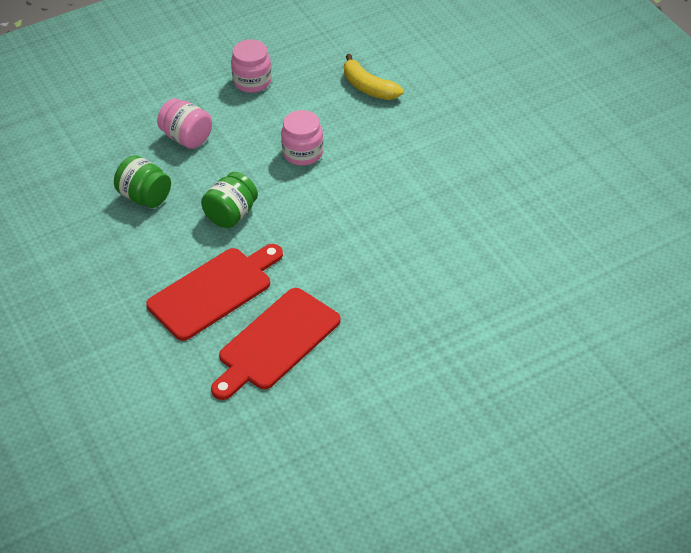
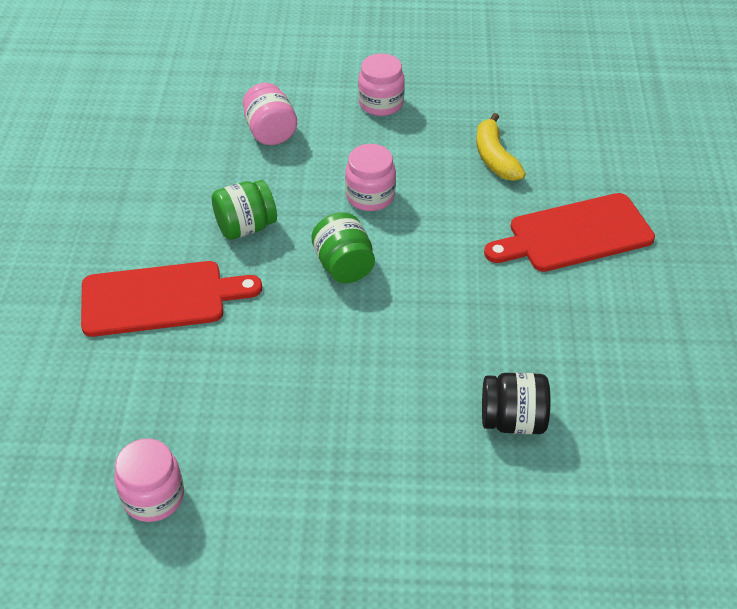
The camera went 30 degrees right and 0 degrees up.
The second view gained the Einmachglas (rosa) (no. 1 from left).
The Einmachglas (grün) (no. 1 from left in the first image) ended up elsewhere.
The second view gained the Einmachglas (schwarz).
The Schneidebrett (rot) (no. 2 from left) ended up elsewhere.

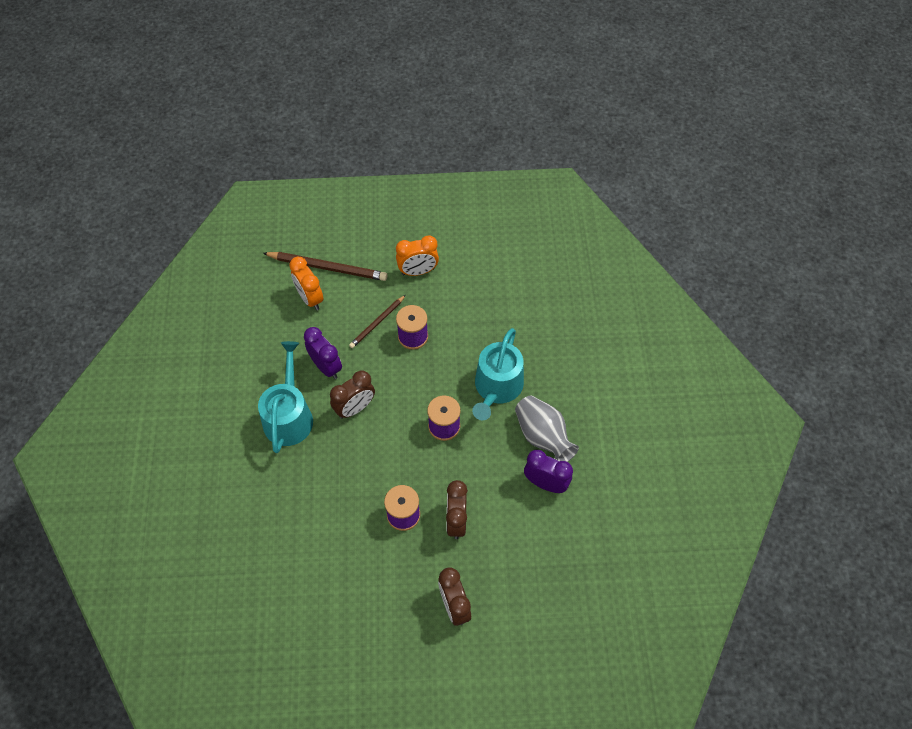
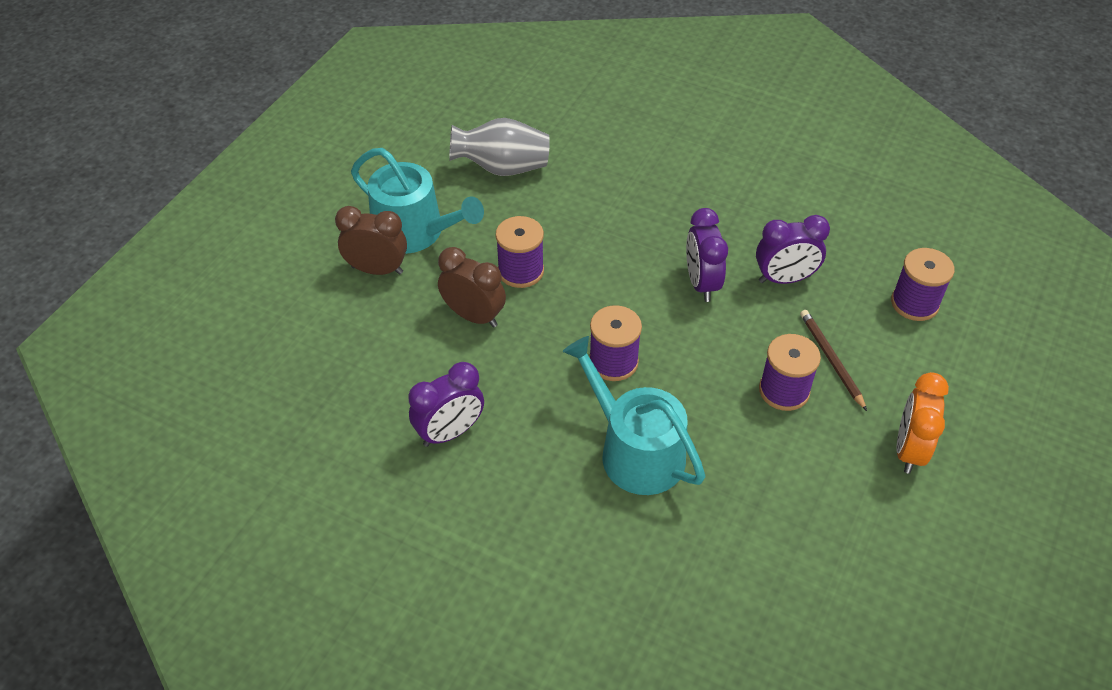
The camera went 120 degrees right and 10 degrees down.
The Gießkanne (türkis) (no. 1 from left) ended up elsewhere.
The Vase (grau) ended up elsewhere.
What was the Wecker (braun) (no. 1 from left) turned into the Wecker (lila) (no. 2 from left).
Where the Wecker (orange) (no. 1 from left) stood, the Garnrolle (lila) (no. 4 from left) came to stand.
The second view lost the Bleistift (braun) (no. 1 from left).

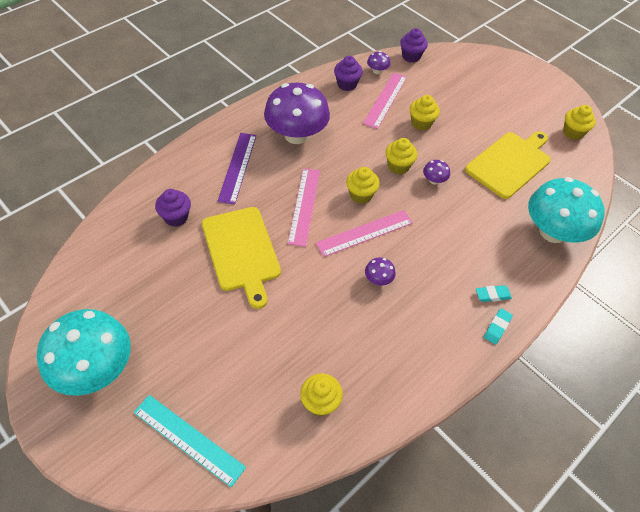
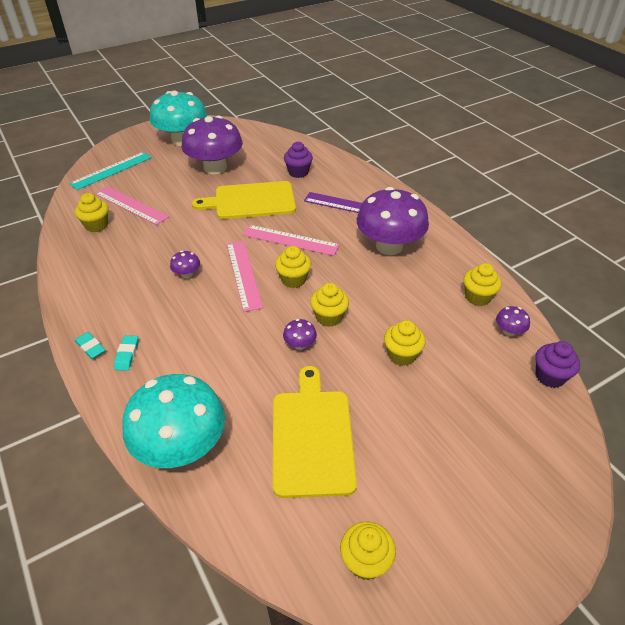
The camera went 105 degrees right and 10 degrees down.
The Lineal (rosa) (no. 3 from left in the first image) ended up elsewhere.
The second view gained the Pilz (lila) (no. 2 from left).
The Schneidebrett (gelb) (no. 2 from left) ended up facing another way, 150 degrees counterclockwise from before.
What was the Muffin (lila) (no. 2 from left) turned into the Muffin (gelb) (no. 6 from left).

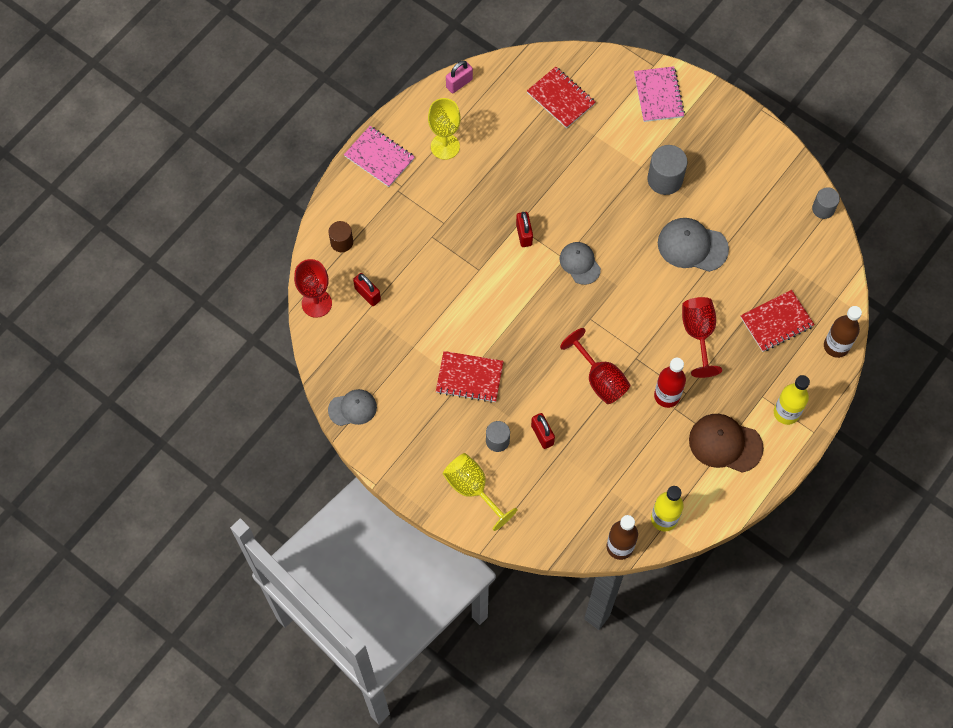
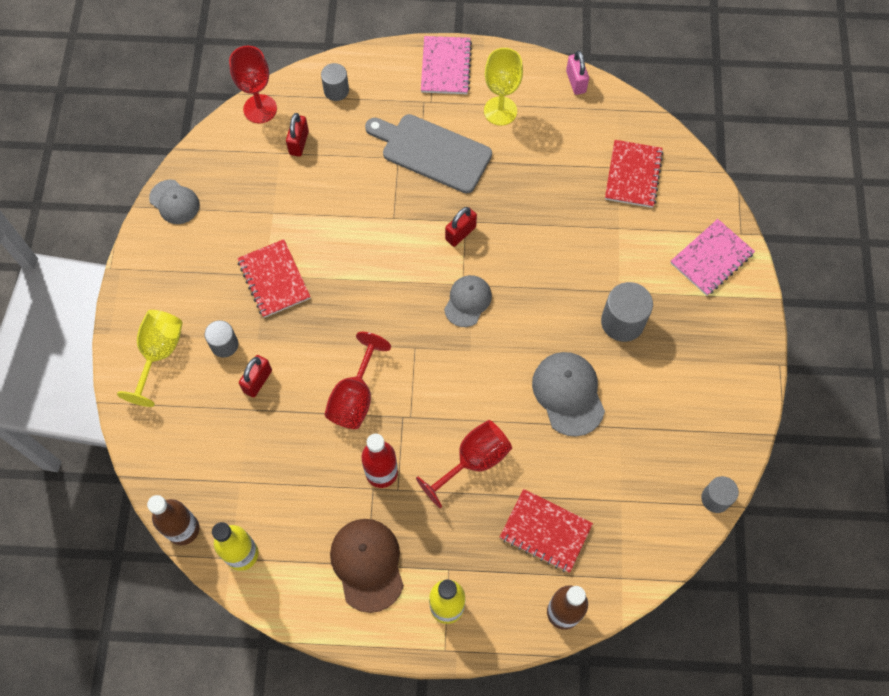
The camera went 55 degrees right and 0 degrees up.
What was the Vollzylinder (braun) turned into the Vollzylinder (grau) (no. 2 from left).
The second view gained the Schneidebrett (grau).
The Vorhängeschloss (rosa) ended up facing another way, 60 degrees clockwise from before.

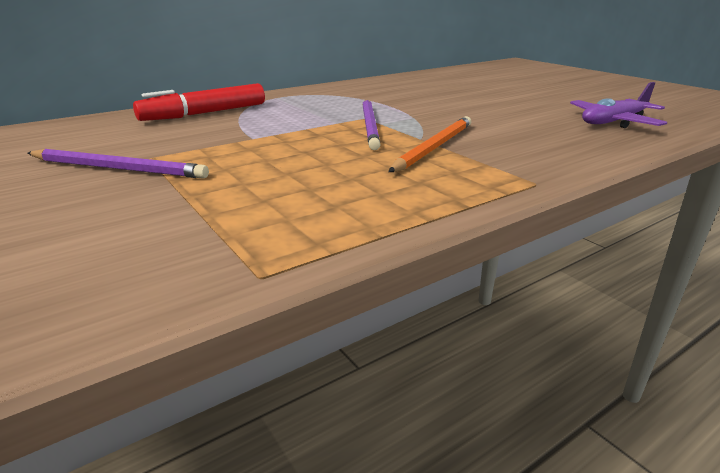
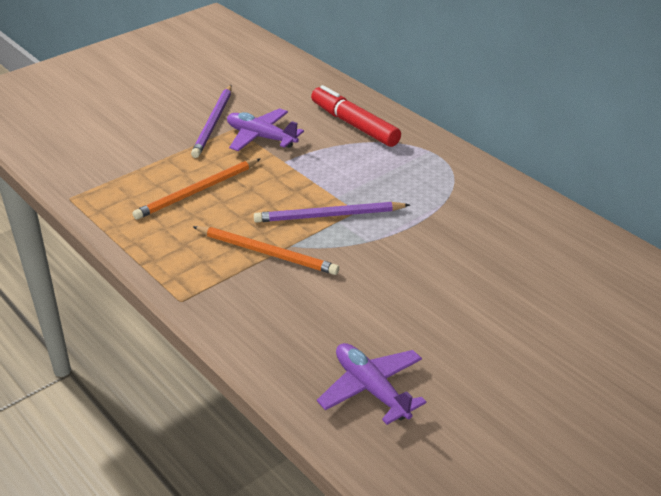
The camera went 85 degrees right and 10 degrees up.
The second view gained the Bleistift (orange) (no. 1 from left).
The second view gained the Flugzeug (lila) (no. 1 from left).

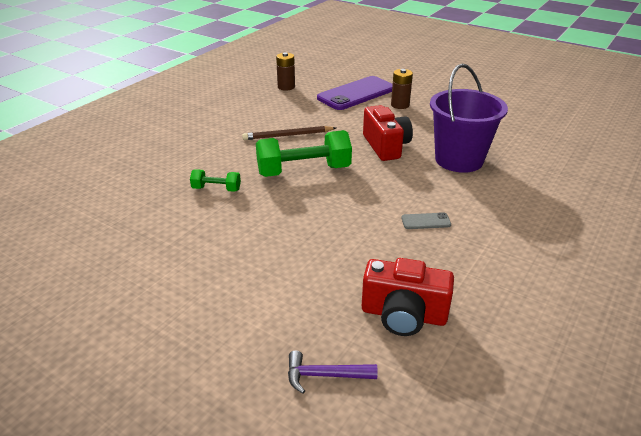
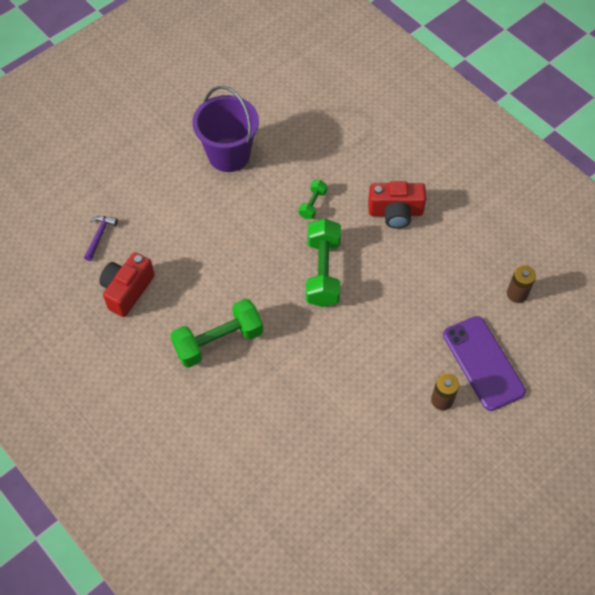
The camera went 105 degrees right and 25 degrees up.
Where the Handy (grau) stood, the Hantel (grün) (no. 1 from left) came to stand.
The Eimer (lila) ended up elsewhere.
The Kamera (rot) (no. 1 from left in the first image) ended up elsewhere.
The second view lost the Bleistift (braun).

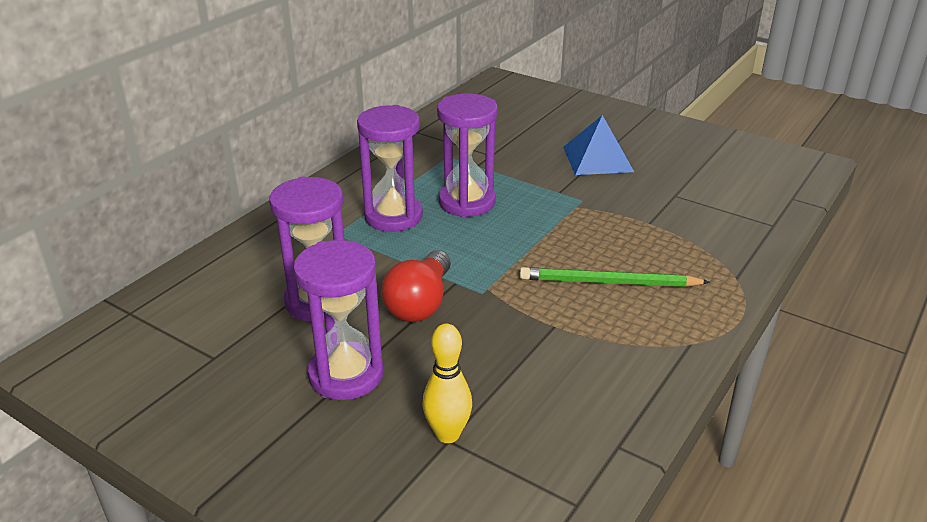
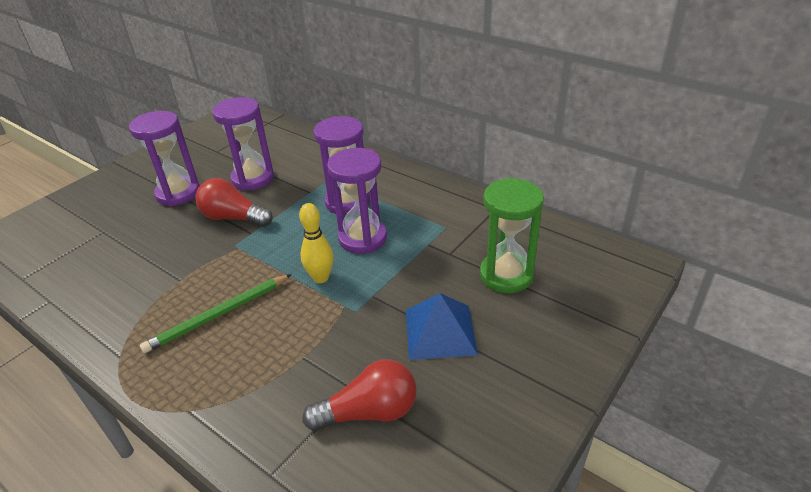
The camera went 95 degrees right and 5 degrees up.
The Bleistift (grün) ended up facing another way, 135 degrees counterclockwise from before.
The Bowlingkegel (gelb) ended up elsewhere.
The second view gained the Glühbirne (rot) (no. 2 from left).
The second view gained the Sanduhr (grün).

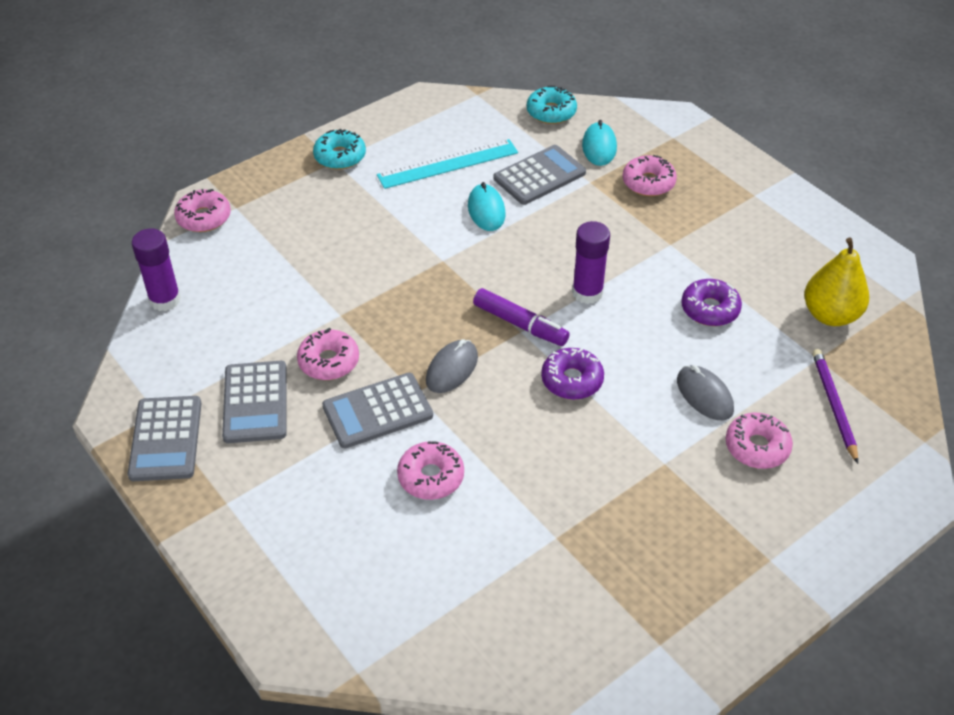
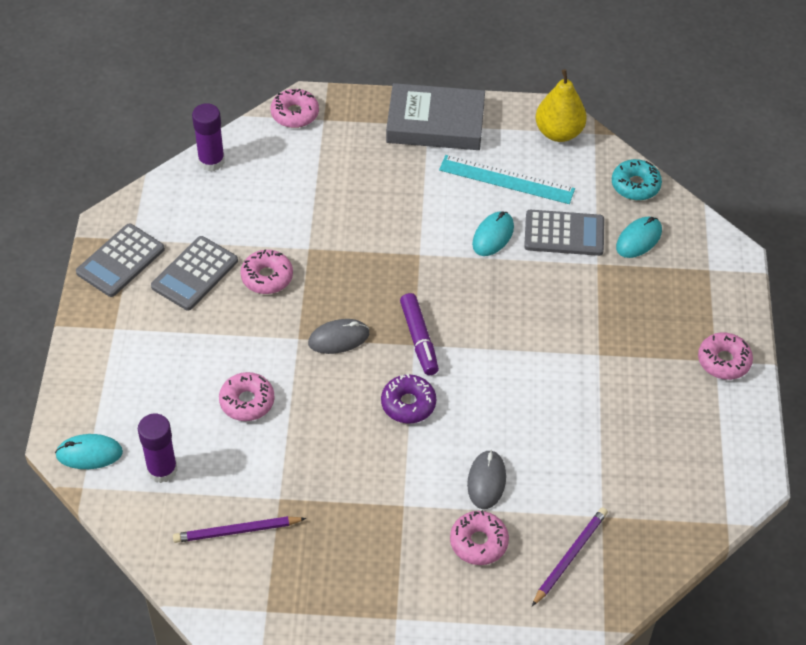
The camera went 40 degrees right and 5 degrees up.
The second view gained the Computermaus (türkis) (no. 1 from left).
The Klebestift (lila) (no. 2 from left in the first image) ended up elsewhere.
The second view gained the Bleistift (lila) (no. 1 from left).
Where the Donut (türkis) (no. 1 from left) stood, the Buch (grau) came to stand.
The Birne (gelb) ended up elsewhere.
The Donut (rosa) (no. 4 from left in the first image) ended up elsewhere.
The second view lost the Taschenrechner (grau) (no. 3 from left).
The second view lost the Donut (lila) (no. 2 from left).

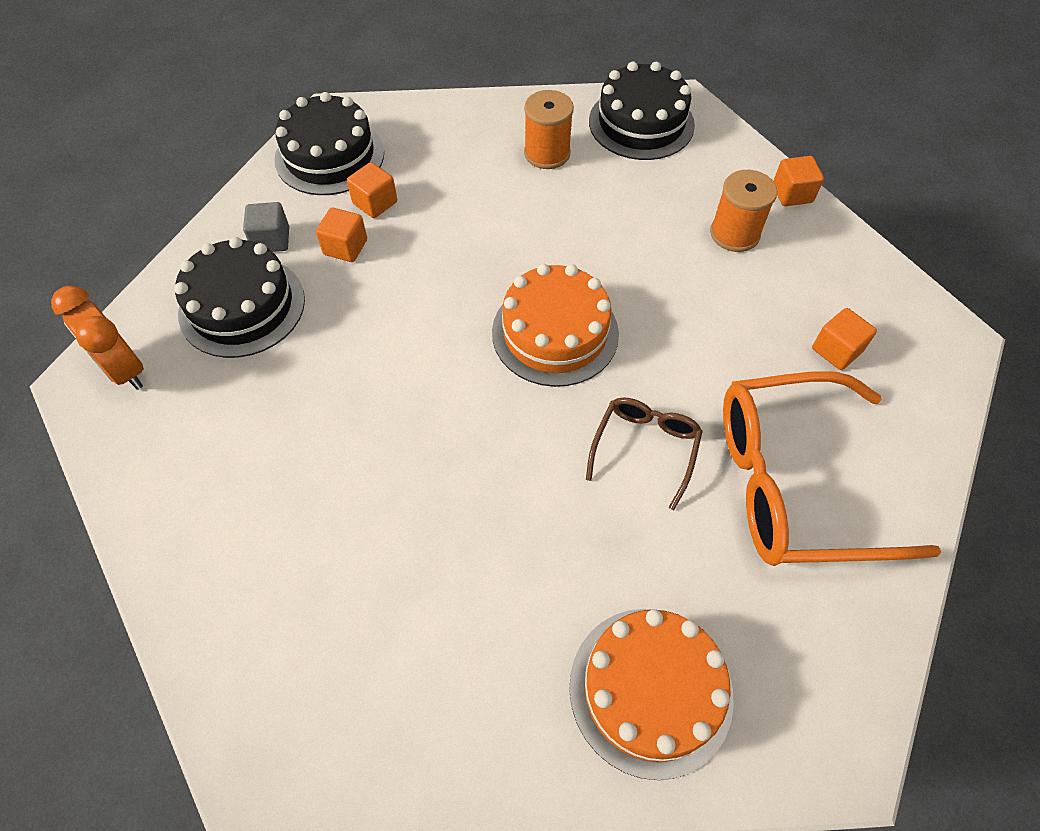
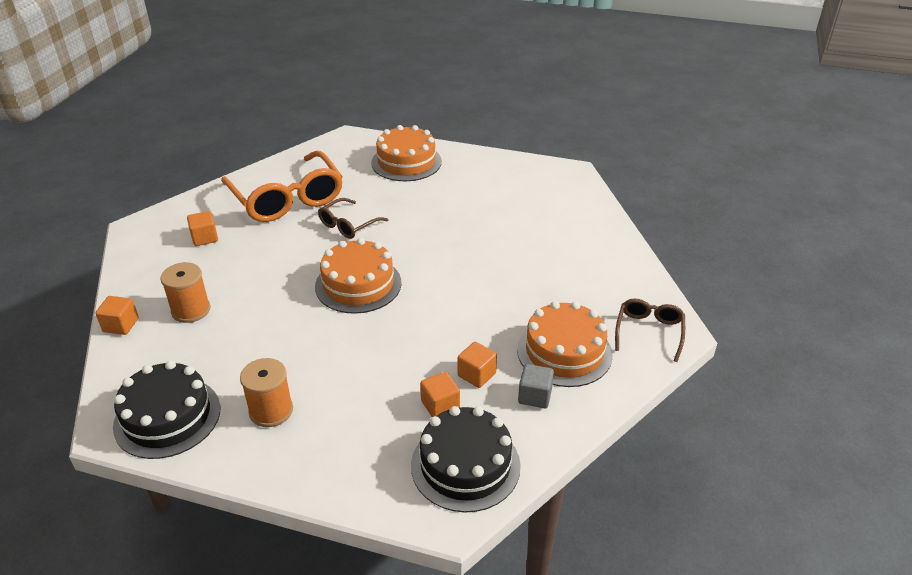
The camera went 160 degrees left and 20 degrees down.
The Brille (orange) ended up facing another way, 45 degrees clockwise from before.
What was the Kuchen (schwarz) (no. 1 from left) turned into the Kuchen (orange) (no. 3 from left).
Where the Wecker (orange) stood, the Brille (braun) (no. 2 from left) came to stand.

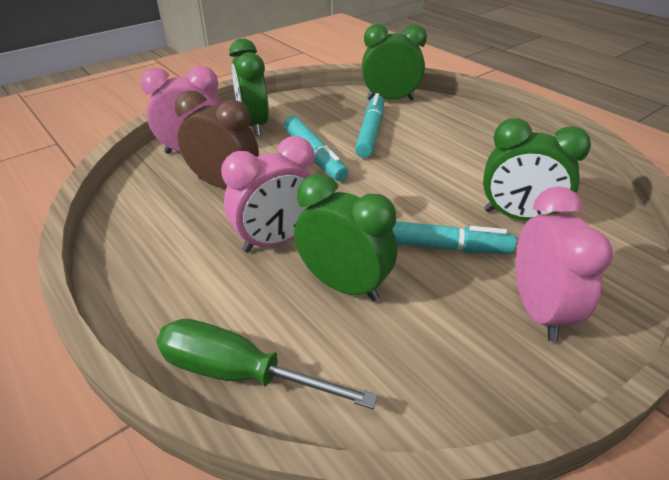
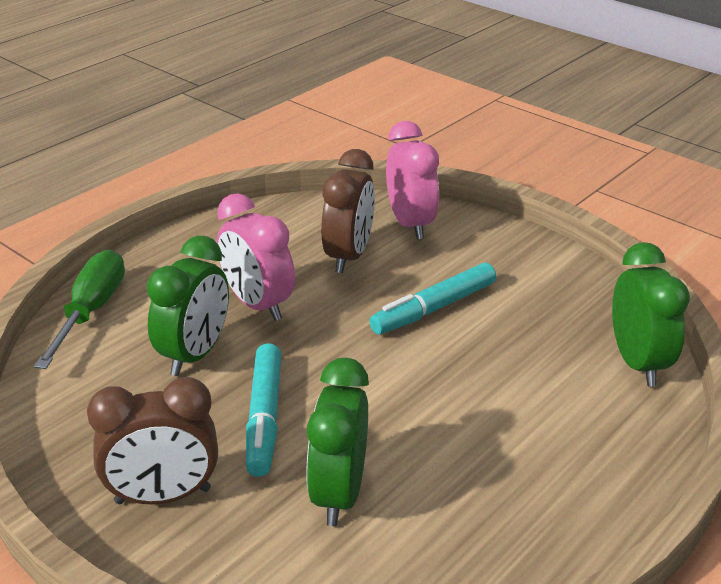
The camera went 80 degrees right and 5 degrees down.
What was the Wecker (rosa) (no. 3 from left) turned into the Wecker (braun) (no. 1 from left).
The second view lost the Wecker (grün) (no. 1 from left).
The second view lost the Filzstift (türkis) (no. 2 from left).

